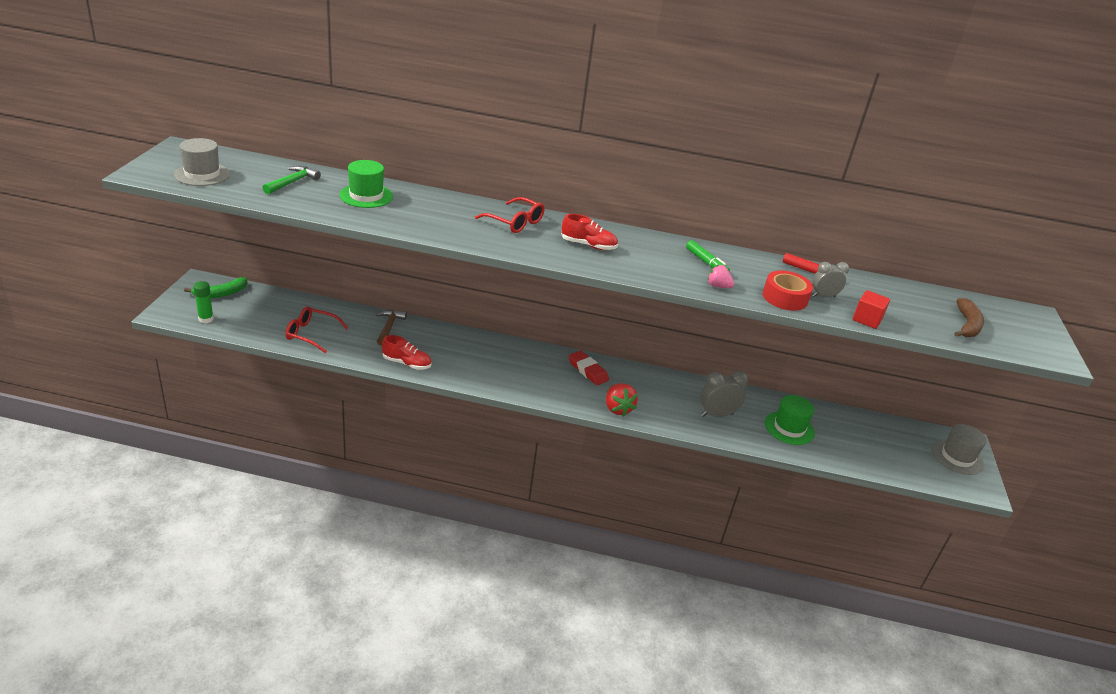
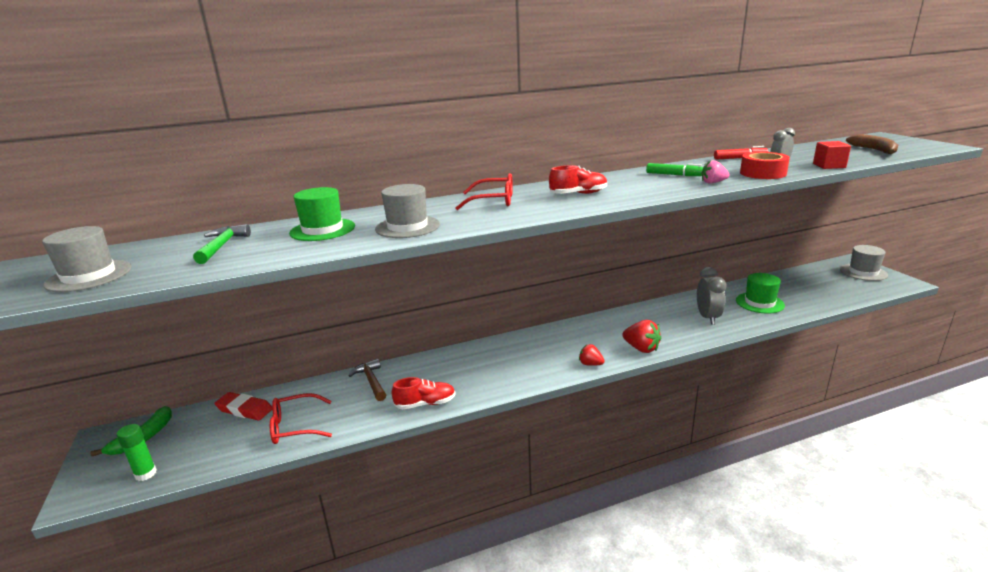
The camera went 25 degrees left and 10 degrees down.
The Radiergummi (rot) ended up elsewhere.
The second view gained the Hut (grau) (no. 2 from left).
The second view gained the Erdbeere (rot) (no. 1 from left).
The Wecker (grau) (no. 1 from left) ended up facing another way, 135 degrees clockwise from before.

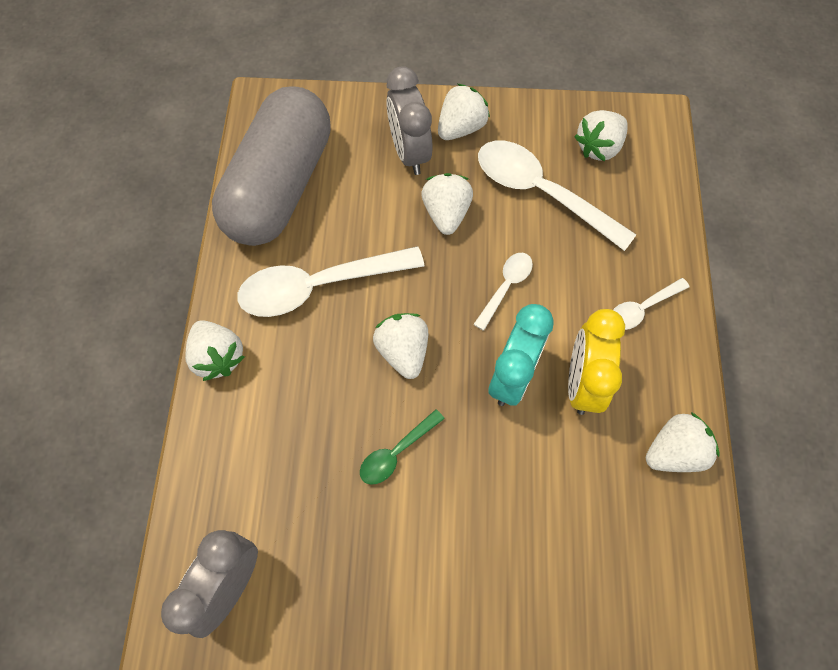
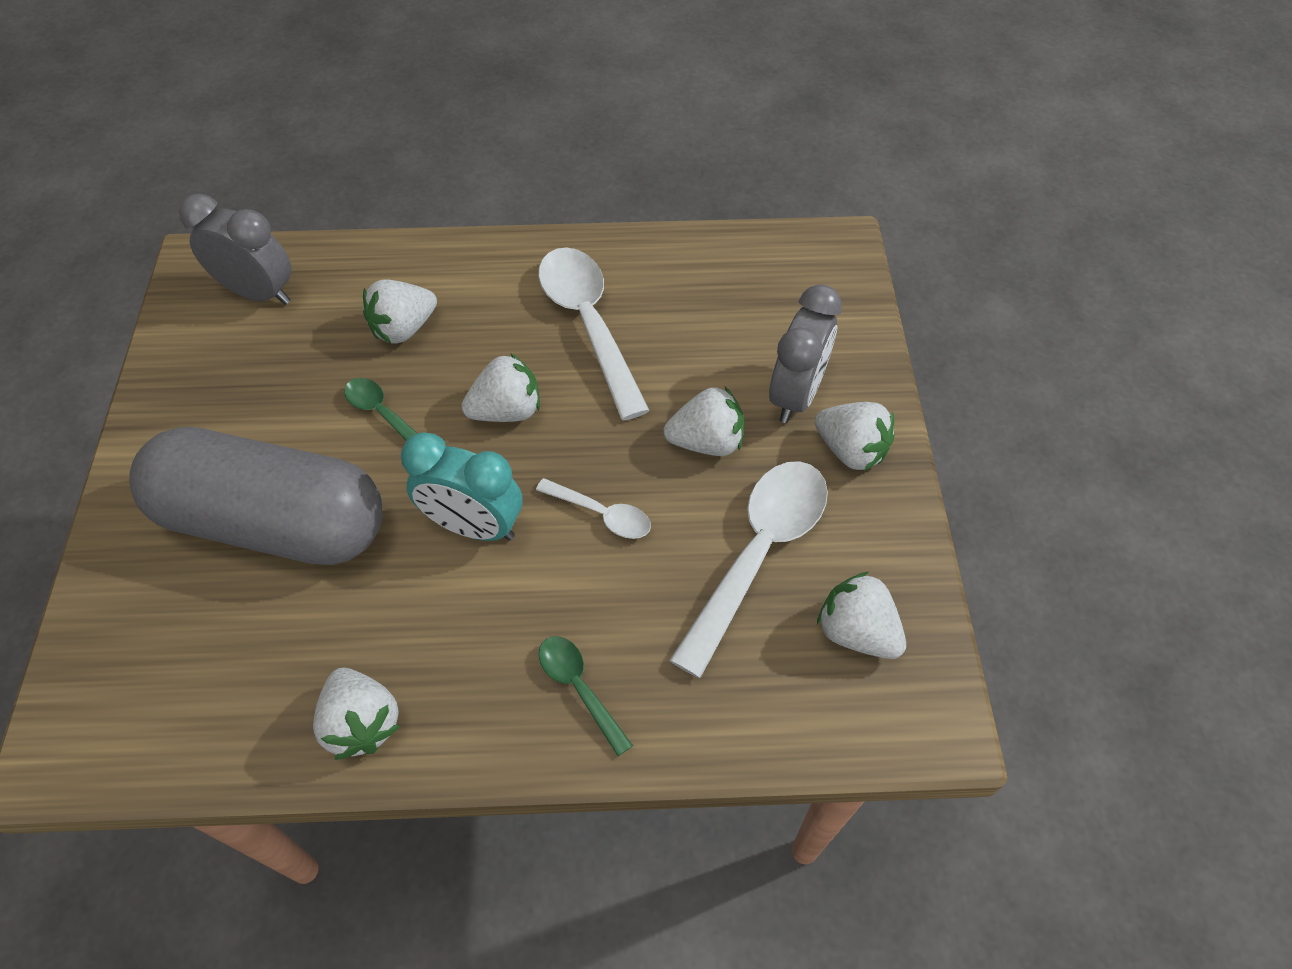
The camera went 85 degrees right and 10 degrees down.
The Kapsel (grau) ended up elsewhere.
The Erdbeere (weiß) (no. 1 from left in the first image) ended up elsewhere.
What was the Löffel (weiß) (no. 4 from left) turned into the Löffel (grün) (no. 2 from left).
The Wecker (grau) (no. 2 from left) ended up facing another way, 135 degrees clockwise from before.
The second view lost the Wecker (gelb).

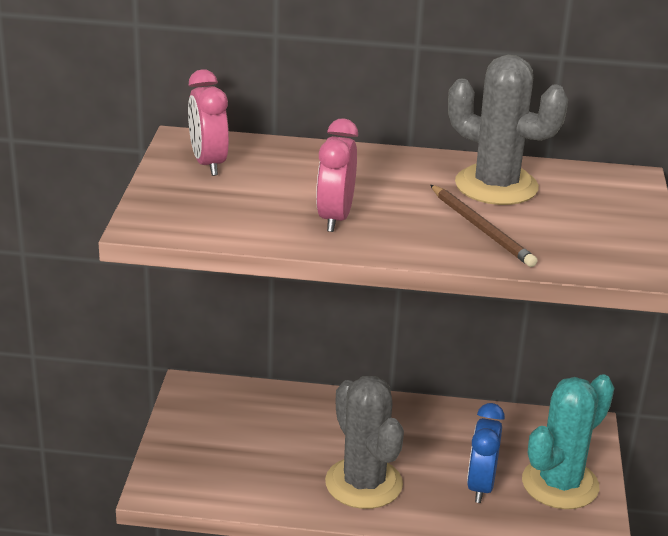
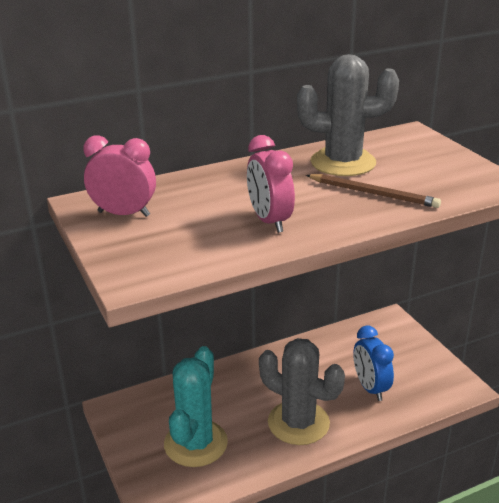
The camera went 30 degrees left and 0 degrees up.
The Wecker (rosa) (no. 1 from left) ended up facing another way, 150 degrees clockwise from before.
The Kaktus (türkis) ended up elsewhere.

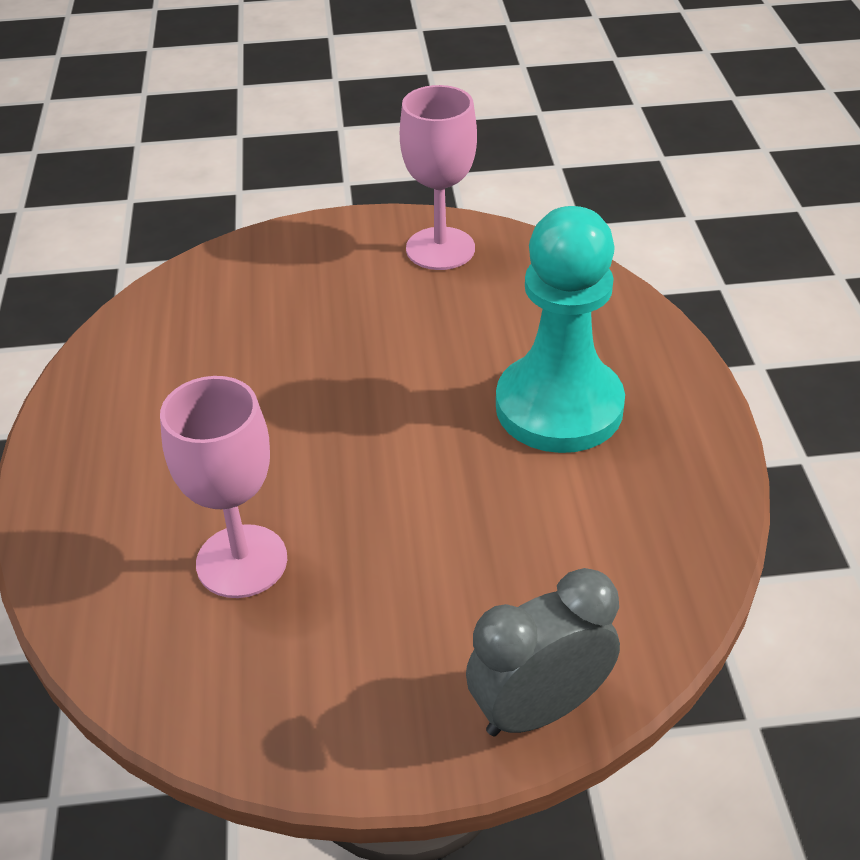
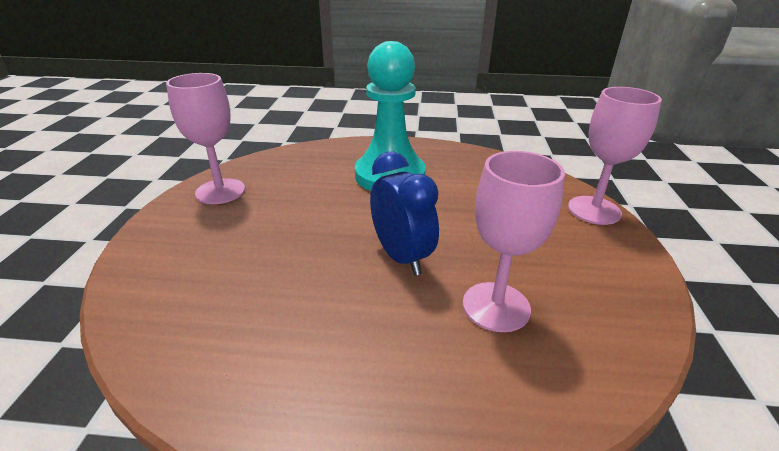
The camera went 80 degrees left and 10 degrees down.
The second view gained the Wecker (blau).
Where the Wecker (grau) stood, the Kelch (rosa) (no. 3 from left) came to stand.

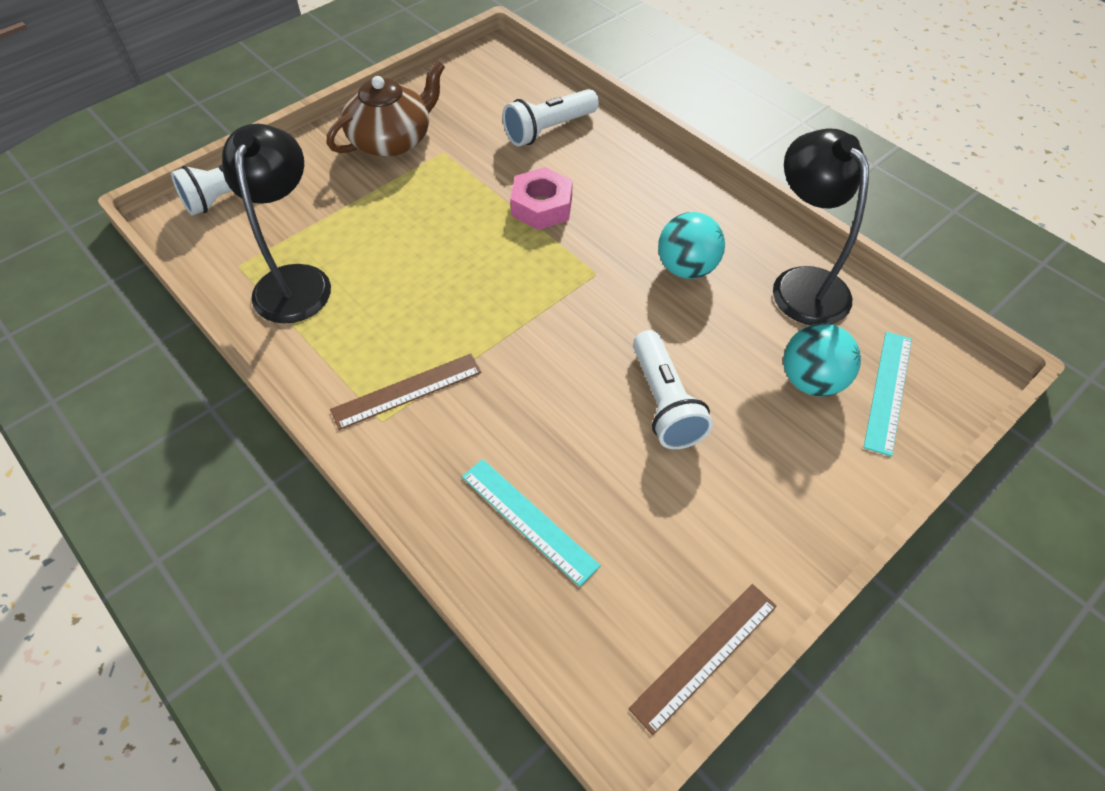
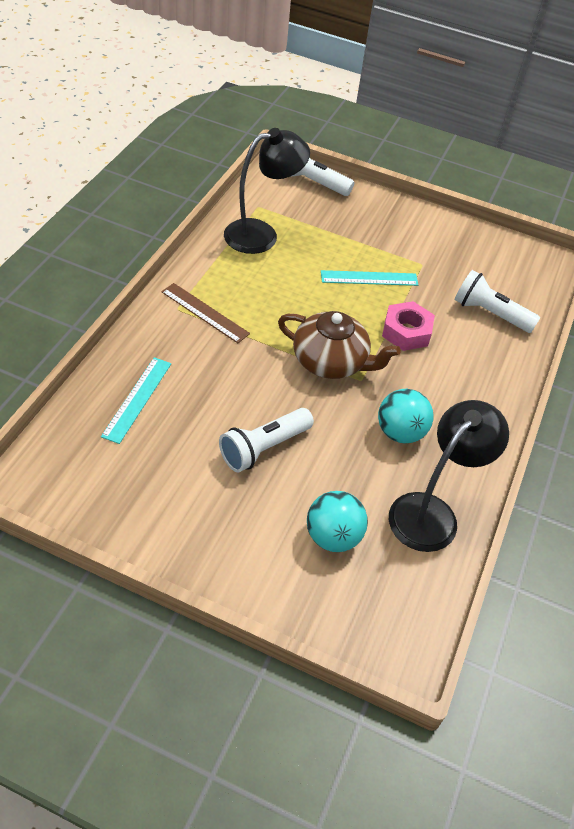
The camera went 60 degrees right and 5 degrees down.
The Teekanne (braun) ended up elsewhere.
The Lineal (türkis) (no. 2 from left) ended up elsewhere.
The second view lost the Lineal (braun) (no. 2 from left).

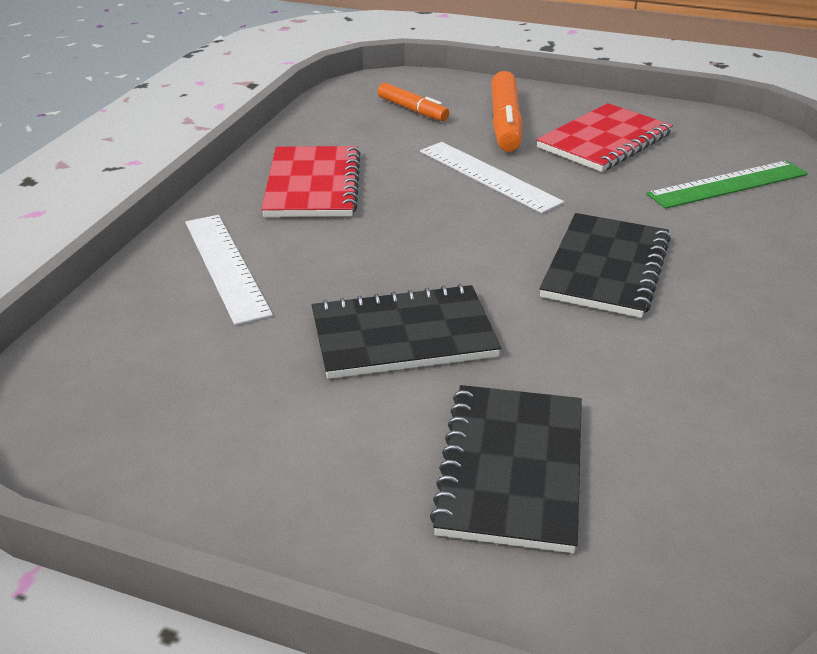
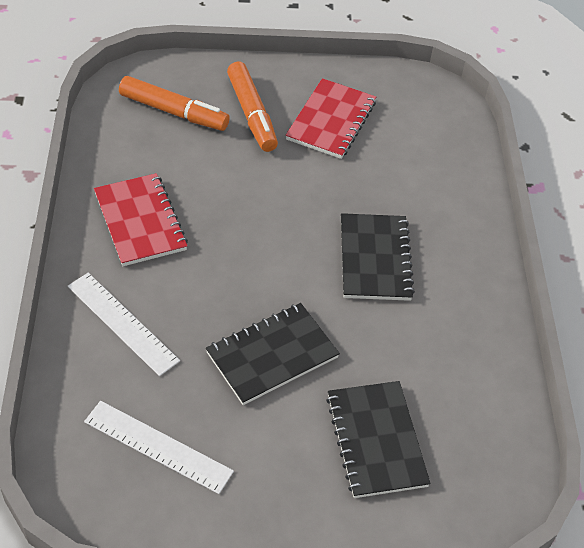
The camera went 25 degrees left and 15 degrees up.
The Lineal (weiß) (no. 2 from left) ended up elsewhere.
The size of the Filzstift (orange) (no. 1 from left) changed by a factor of 1.60.
The second view lost the Lineal (grün).

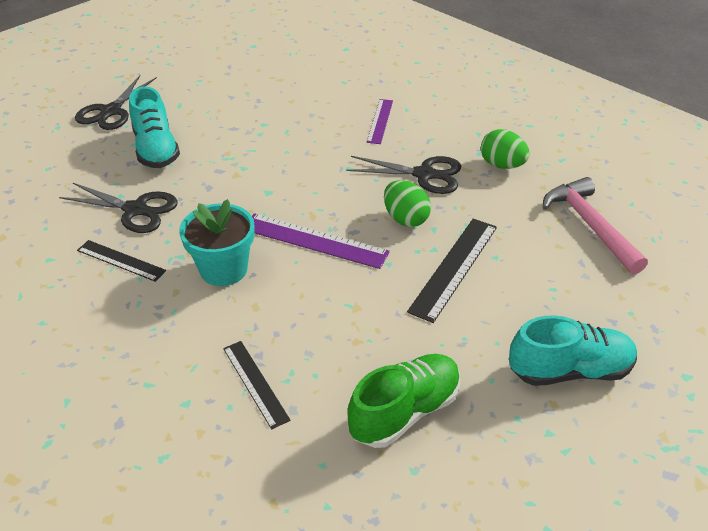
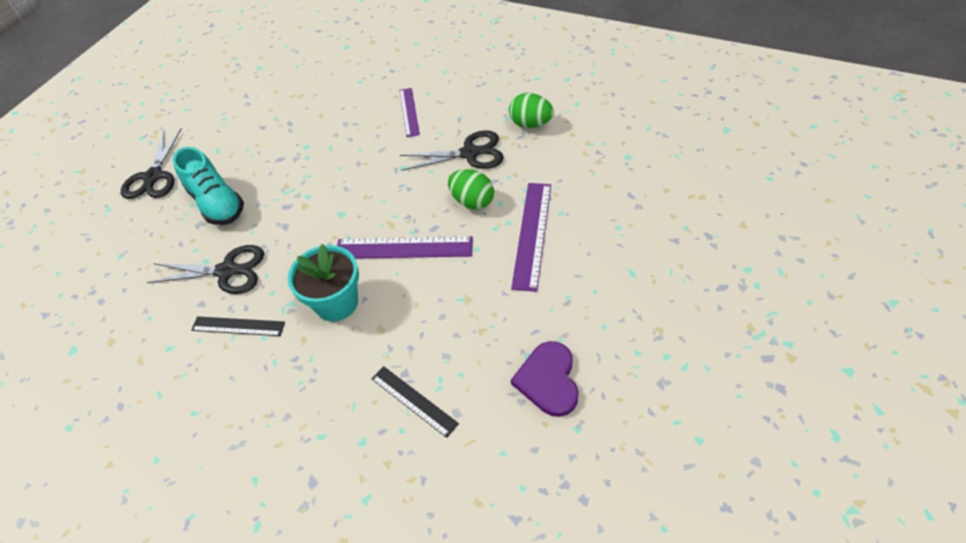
The camera went 15 degrees left and 10 degrees up.
What was the Lineal (schwarz) (no. 3 from left) turned into the Lineal (lila) (no. 3 from left).
Where the Schuh (grün) stood, the Herz (lila) came to stand.
The second view lost the Schuh (türkis) (no. 2 from left).
The second view lost the Hammer (rosa).

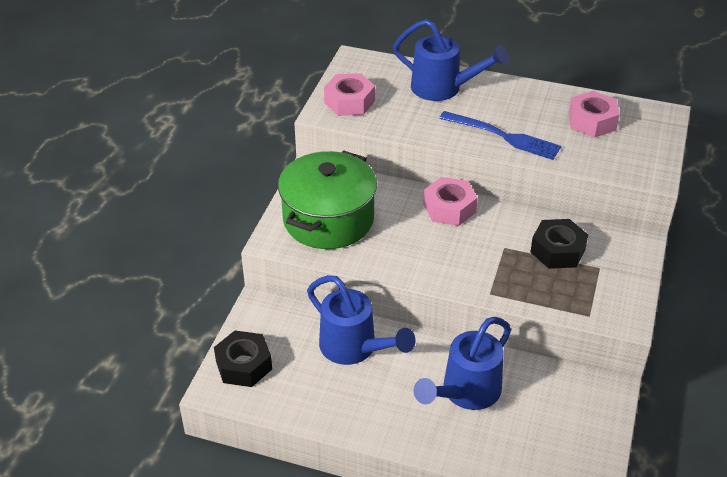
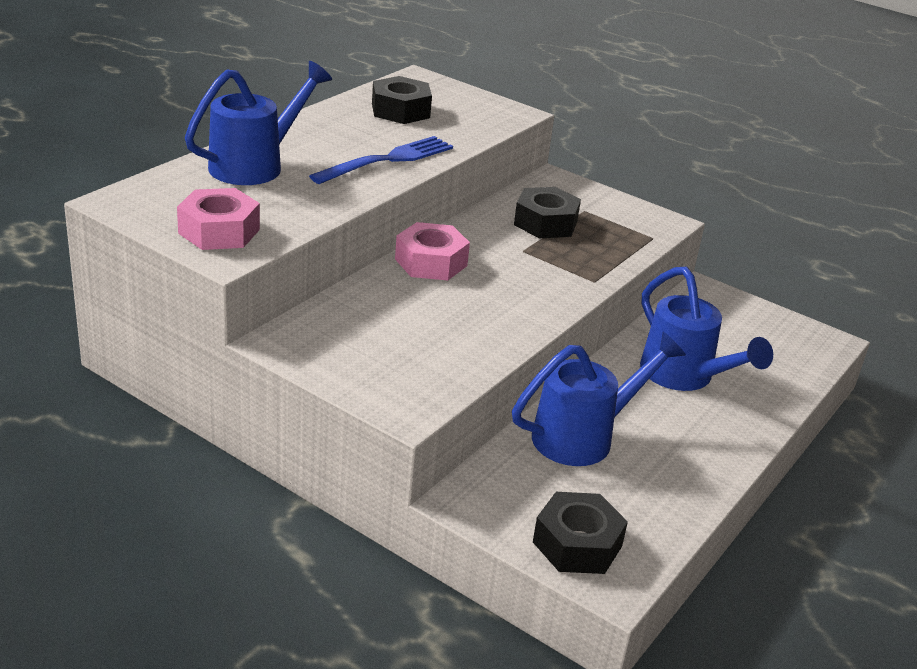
The camera went 75 degrees left and 10 degrees down.
What was the Sechskantmutter (rosa) (no. 3 from left) turned into the Sechskantmutter (schwarz) (no. 1 from left).
The second view lost the Kochtopf (grün).

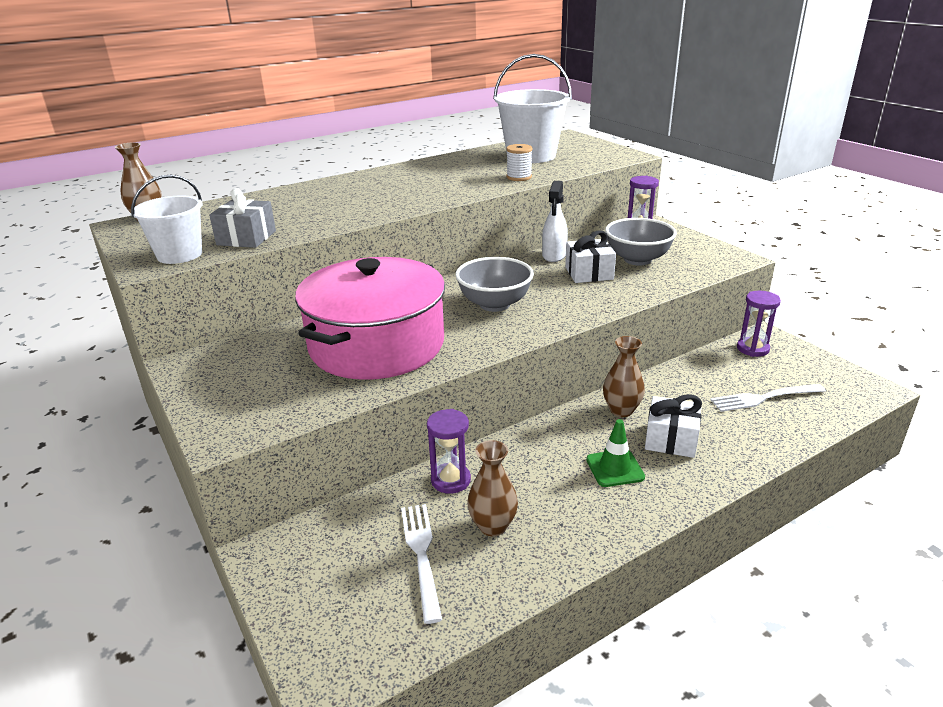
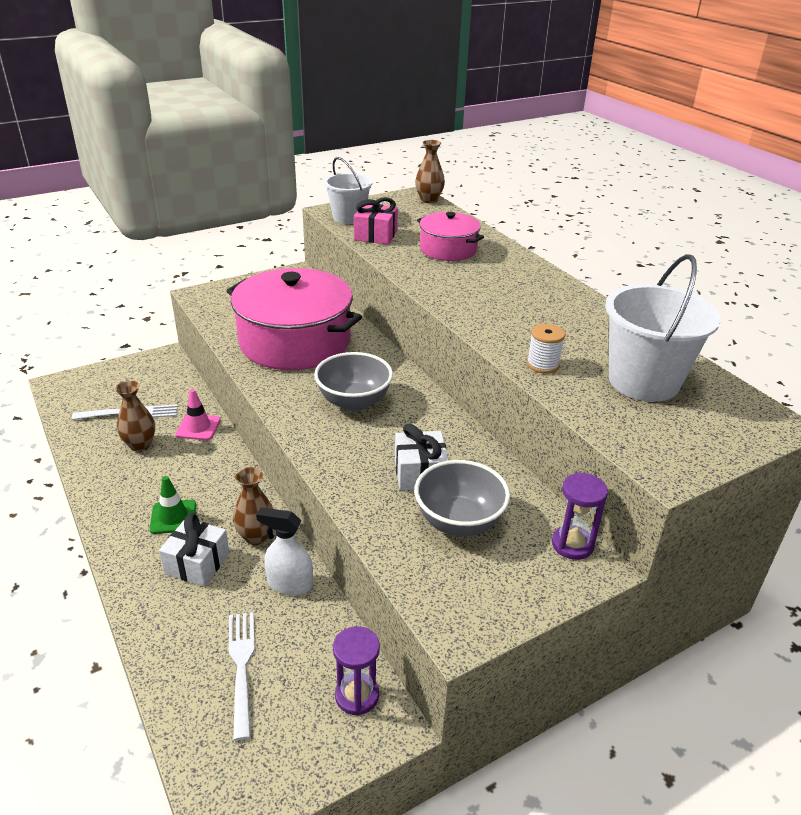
The camera went 90 degrees right and 5 degrees up.
Where the Sanduhr (lila) (no. 1 from left) stood, the Leitkegel (rosa) came to stand.
The Sprühflasche (weiß) ended up elsewhere.
What was the Geschenk (grau) turned into the Geschenk (rosa).
The second view gained the Kochtopf (rosa) (no. 2 from left).

